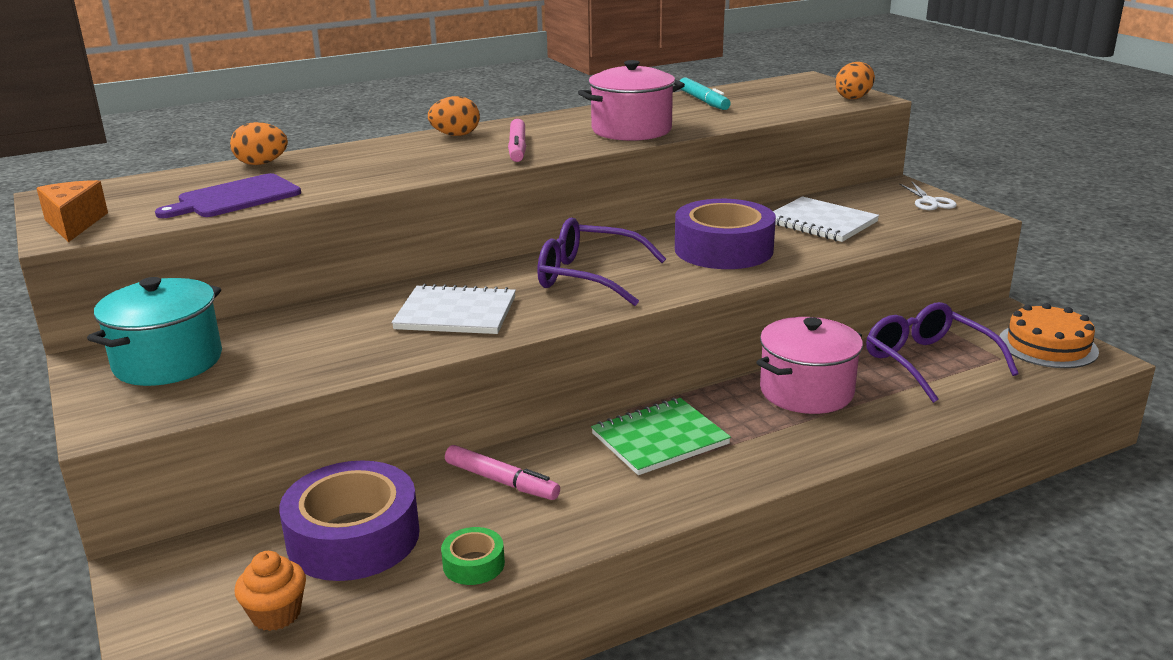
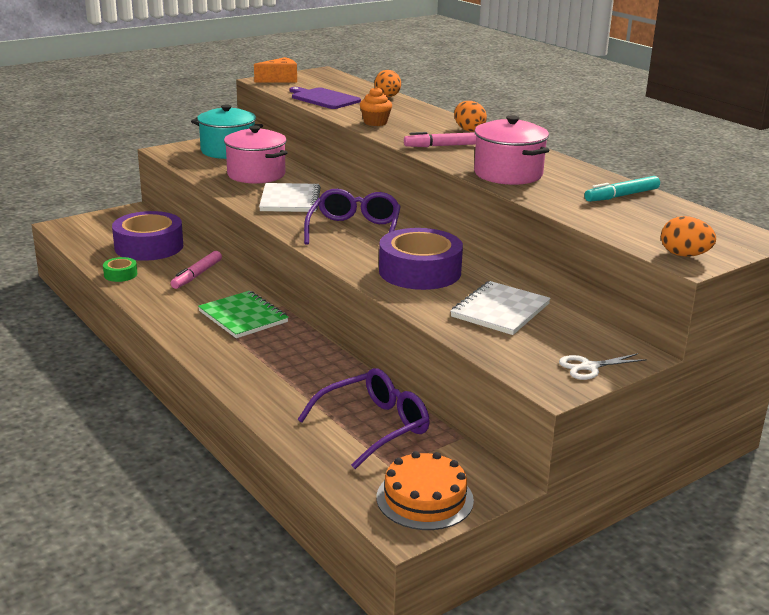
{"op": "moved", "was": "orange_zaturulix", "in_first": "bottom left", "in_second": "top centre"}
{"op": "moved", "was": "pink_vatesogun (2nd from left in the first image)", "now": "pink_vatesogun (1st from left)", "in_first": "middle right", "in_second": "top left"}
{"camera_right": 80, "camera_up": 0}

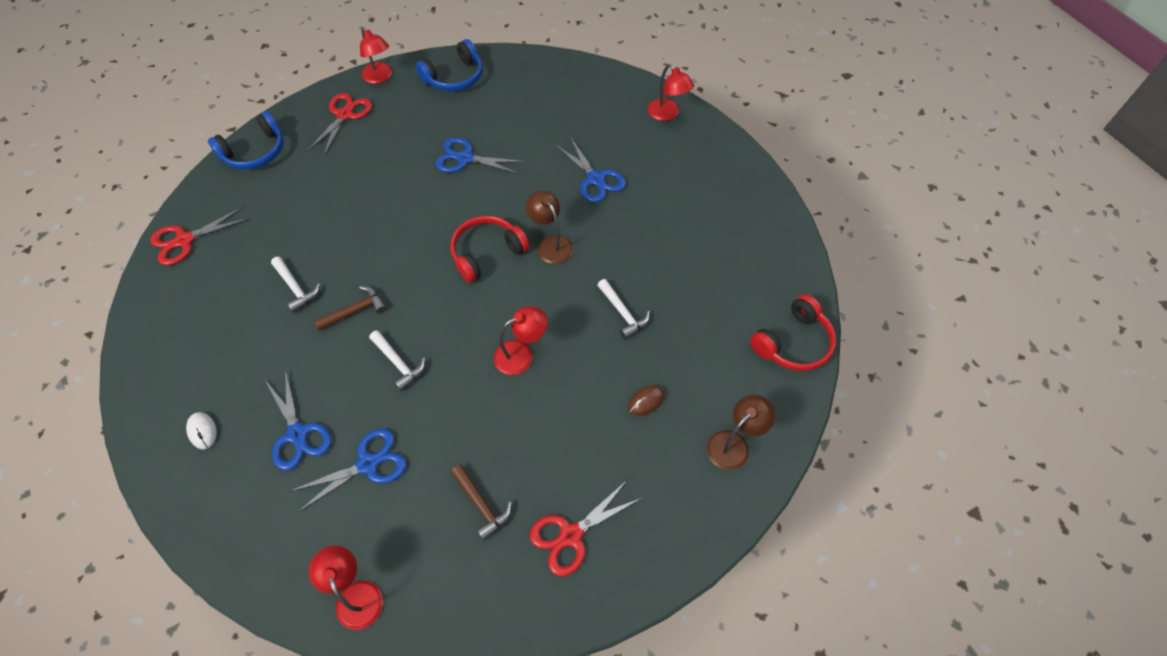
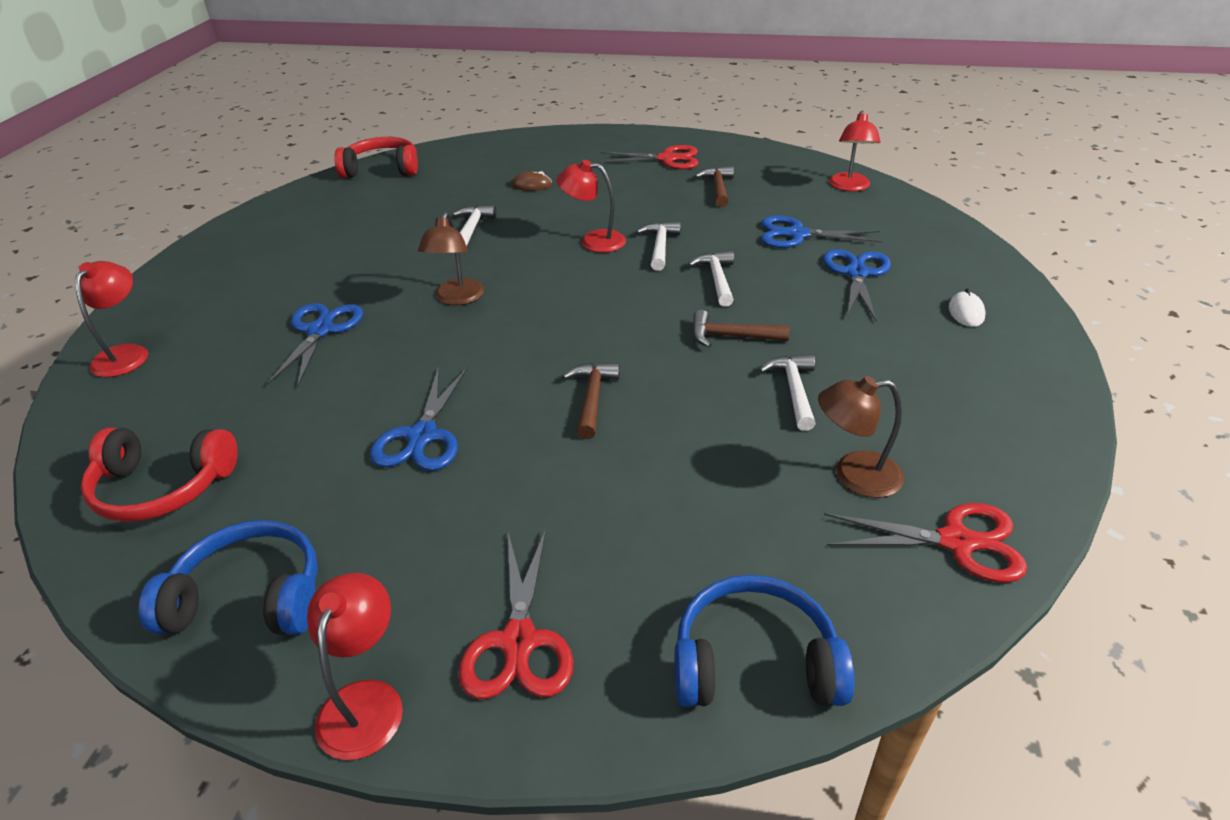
{"op": "turned", "was": "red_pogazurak (2nd from left in the first image)", "in_first": "top left", "in_second": "bottom centre", "clockwise": -60}
{"op": "turned", "was": "blue_pogazurak (3rd from left in the first image)", "in_first": "top centre", "in_second": "centre", "clockwise": 45}
{"op": "moved", "was": "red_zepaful (1st from left)", "in_first": "centre", "in_second": "middle left"}
{"op": "moved", "was": "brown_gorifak (2nd from left)", "in_first": "centre", "in_second": "middle right"}
{"op": "added", "now": "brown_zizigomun (1st from left)", "in_second": "centre"}
{"op": "added", "now": "white_zizigomun (2nd from left)", "in_second": "top centre"}
{"camera_right": -140, "camera_up": -20}

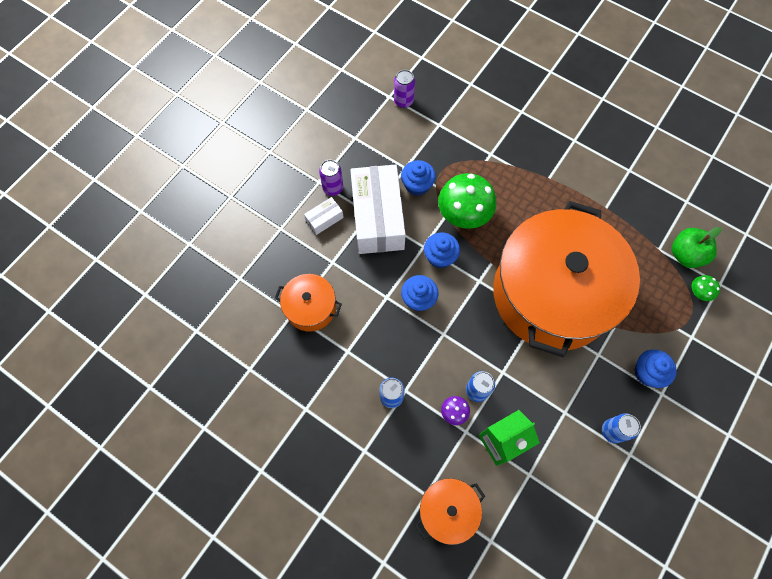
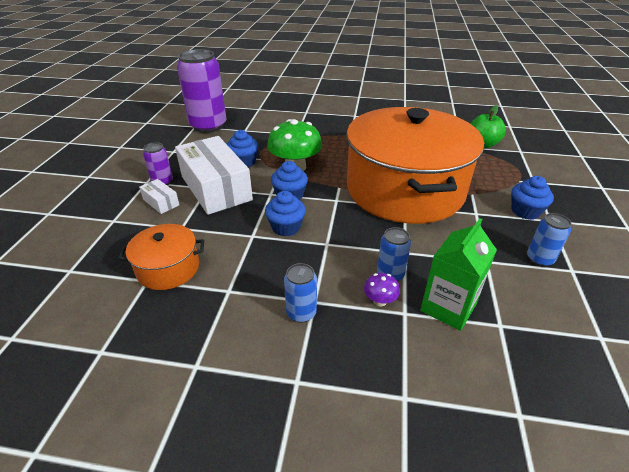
{"op": "turned", "was": "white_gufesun (1st from left)", "in_first": "centre", "in_second": "middle left", "clockwise": -75}
{"op": "resized", "was": "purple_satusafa (2nd from left)", "in_first": "top centre", "in_second": "top left", "ratio": 2.16}
{"op": "removed", "was": "orange_vatesogun (2nd from left)", "in_first": "bottom centre"}
{"op": "removed", "was": "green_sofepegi (2nd from left)", "in_first": "middle right"}
{"camera_right": -25, "camera_up": -30}

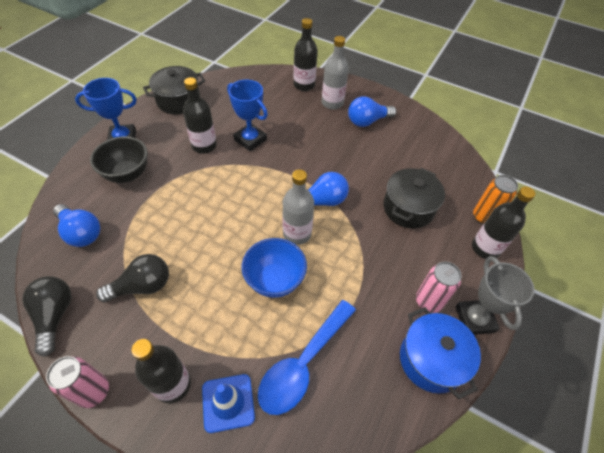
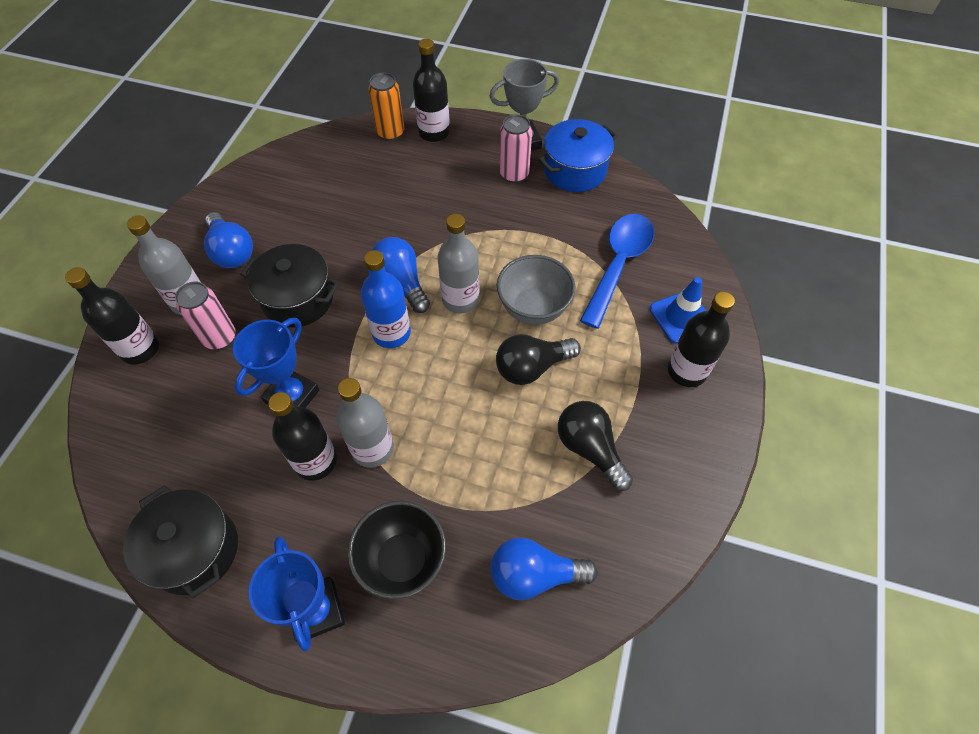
{"op": "moved", "was": "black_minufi (1st from left)", "in_first": "bottom left", "in_second": "centre"}
{"op": "moved", "was": "pink_satusafa (1st from left)", "in_first": "bottom left", "in_second": "middle left"}
{"op": "turned", "was": "blue_minufi (1st from left in the first image)", "in_first": "middle left", "in_second": "bottom centre", "clockwise": -120}
{"op": "recoloured", "was": "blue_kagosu", "now": "grey_kagosu", "in_first": "centre", "in_second": "centre"}
{"op": "turned", "was": "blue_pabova", "in_first": "bottom centre", "in_second": "centre", "clockwise": -90}
{"op": "moved", "was": "black_vatesogun (2nd from left)", "in_first": "middle right", "in_second": "middle left"}
{"op": "added", "now": "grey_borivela (2nd from left)", "in_second": "centre"}
{"op": "added", "now": "blue_borivela", "in_second": "centre"}
{"camera_right": -100, "camera_up": 5}

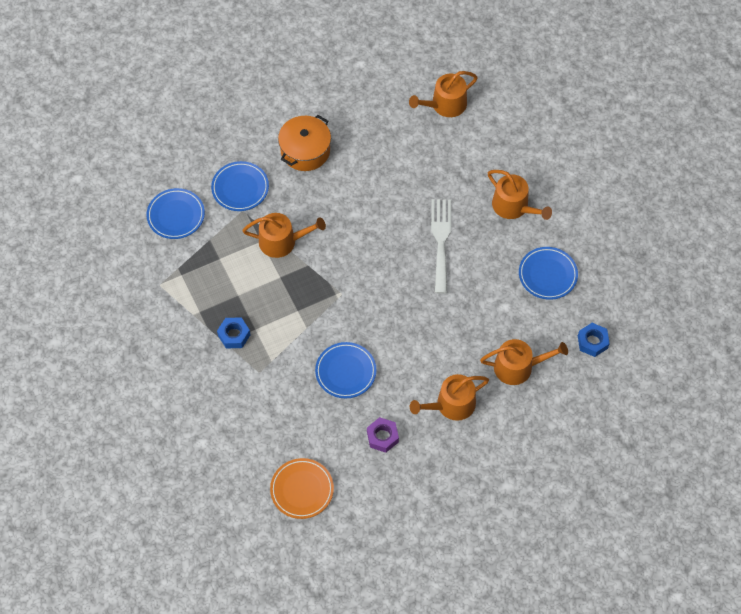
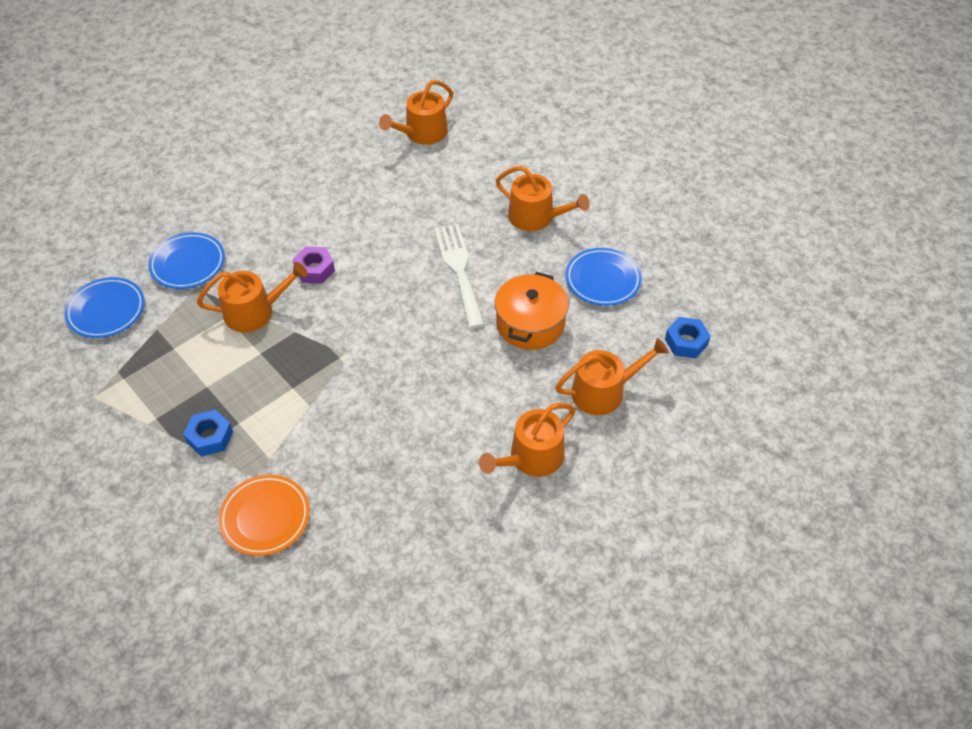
{"op": "moved", "was": "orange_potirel", "in_first": "bottom centre", "in_second": "bottom left"}
{"op": "moved", "was": "orange_vatesogun", "in_first": "top centre", "in_second": "centre"}
{"op": "removed", "was": "blue_potirel (3rd from left)", "in_first": "centre"}
{"op": "moved", "was": "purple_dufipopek", "in_first": "bottom centre", "in_second": "middle left"}
{"camera_right": -15, "camera_up": -10}

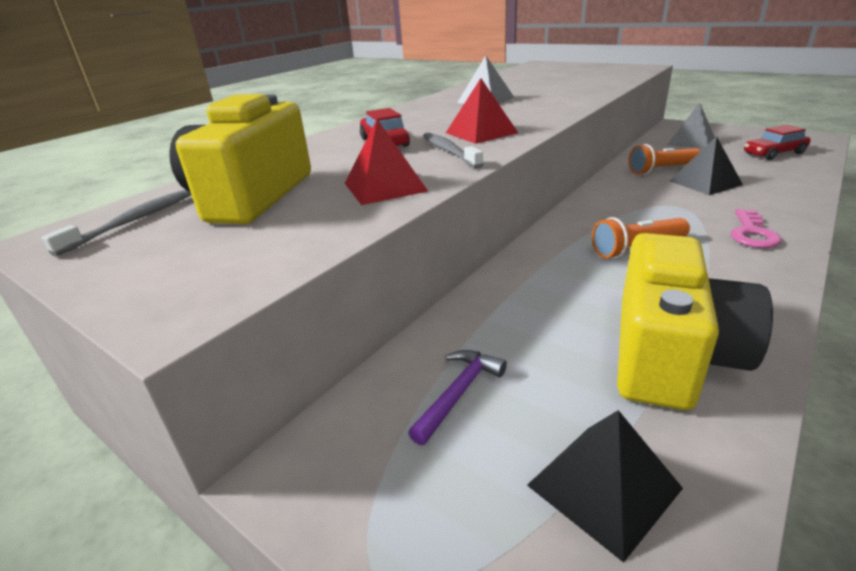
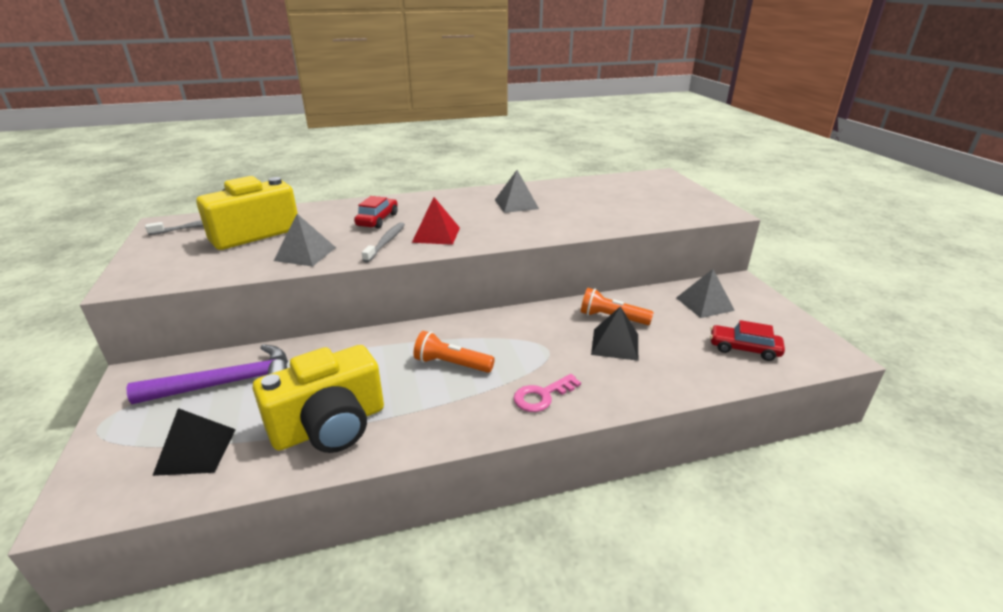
{"op": "recoloured", "was": "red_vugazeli (1st from left)", "now": "grey_vugazeli (1st from left)", "in_first": "top centre", "in_second": "middle left"}
{"op": "resized", "was": "purple_zizigomun", "in_first": "bottom centre", "in_second": "middle left", "ratio": 1.93}
{"camera_right": 35, "camera_up": 0}

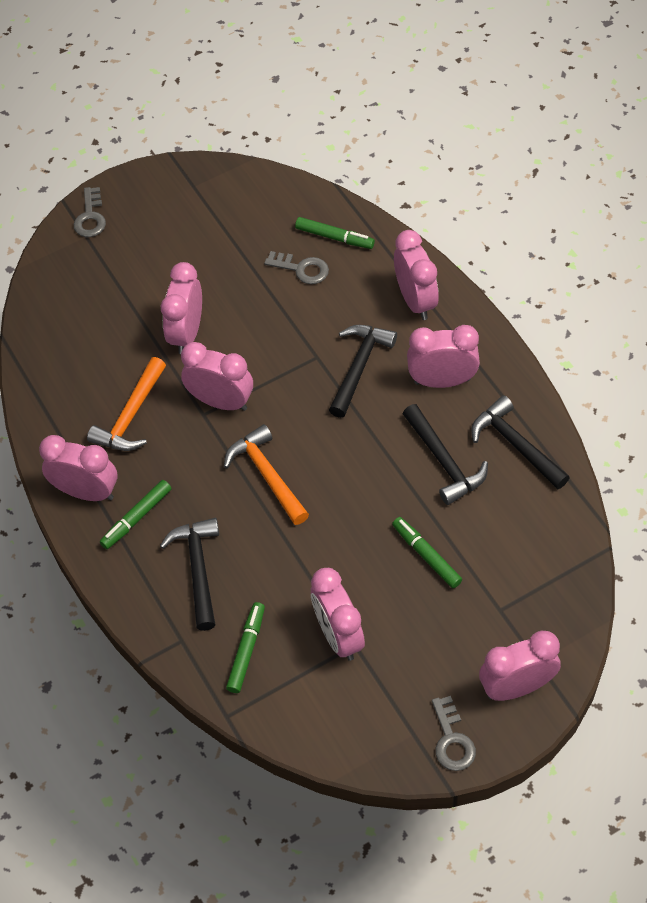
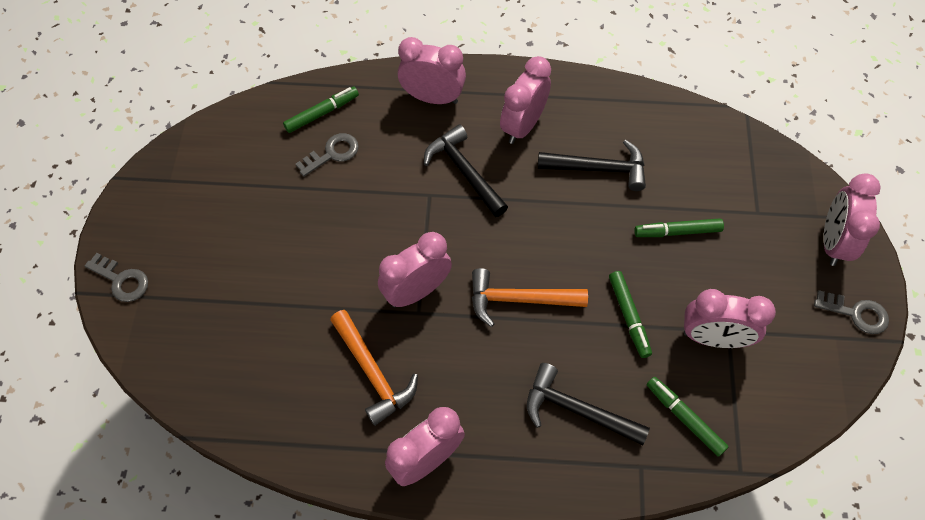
{"op": "moved", "was": "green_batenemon (1st from left in the first image)", "now": "green_batenemon (2nd from left)", "in_first": "middle left", "in_second": "middle right"}
{"op": "removed", "was": "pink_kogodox (2nd from left)", "in_first": "middle left"}
{"op": "removed", "was": "black_zizigomun (4th from left)", "in_first": "middle right"}
{"camera_right": -60, "camera_up": 5}

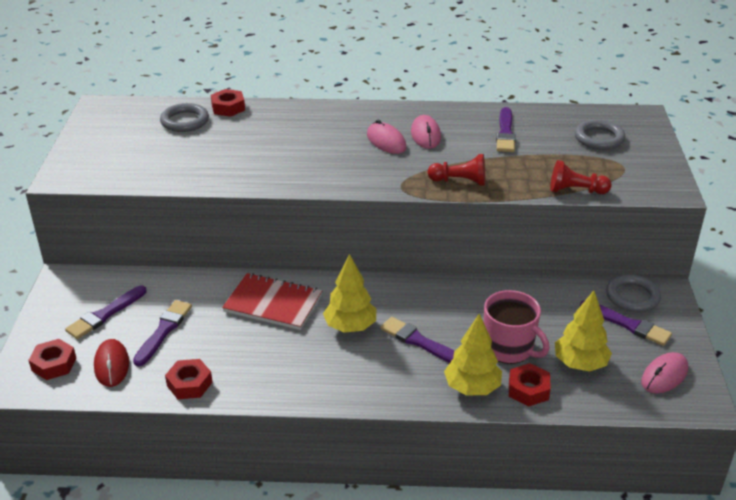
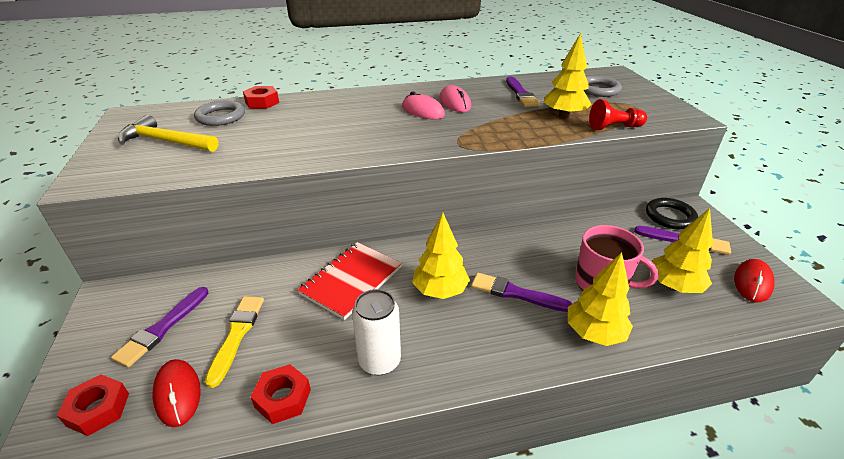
{"op": "recoloured", "was": "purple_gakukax (2nd from left)", "now": "yellow_gakukax", "in_first": "middle left", "in_second": "bottom left"}
{"op": "turned", "was": "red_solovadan", "in_first": "centre", "in_second": "centre", "clockwise": -60}
{"op": "removed", "was": "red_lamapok (1st from left)", "in_first": "centre"}
{"op": "removed", "was": "red_dufipopek (4th from left)", "in_first": "bottom right"}
{"op": "recoloured", "was": "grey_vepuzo (3rd from left)", "now": "black_vepuzo", "in_first": "middle right", "in_second": "middle right"}
{"op": "recoloured", "was": "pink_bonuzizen (3rd from left)", "now": "red_bonuzizen (2nd from left)", "in_first": "bottom right", "in_second": "middle right"}
{"op": "added", "now": "yellow_zizigomun", "in_second": "top left"}
{"op": "added", "now": "white_satusafa", "in_second": "bottom centre"}
{"op": "added", "now": "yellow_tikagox (2nd from left)", "in_second": "top right"}
{"camera_right": -15, "camera_up": 0}

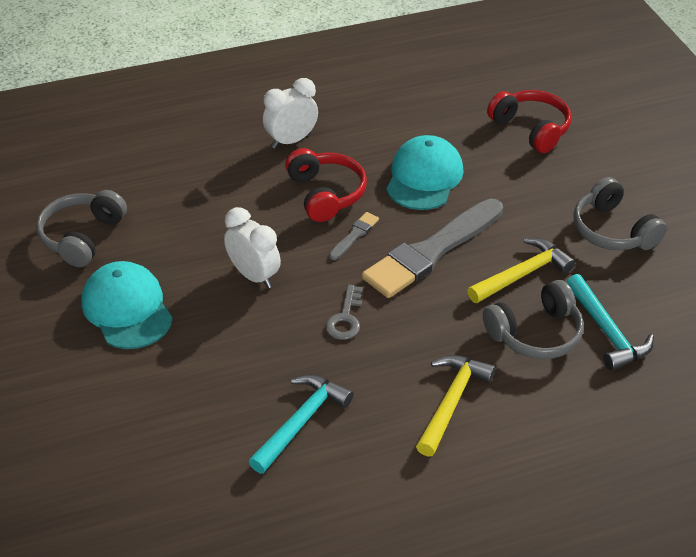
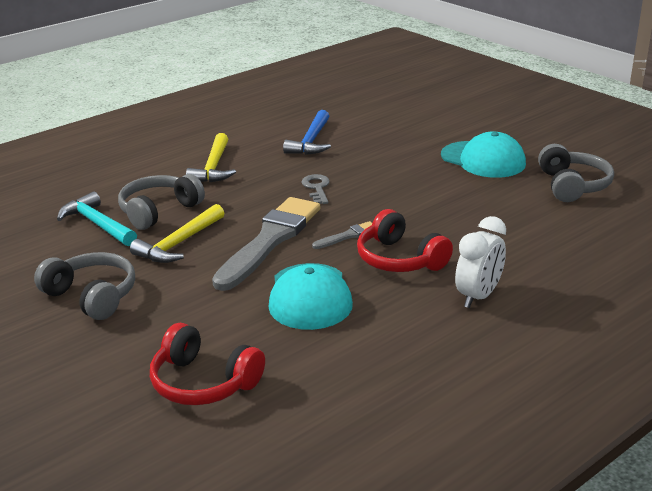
{"op": "removed", "was": "white_kogodox (1st from left)", "in_first": "centre"}
{"op": "recoloured", "was": "turquoise_zizigomun (1st from left)", "now": "blue_zizigomun", "in_first": "bottom centre", "in_second": "top centre"}
{"op": "turned", "was": "grey_gakukax (1st from left in the first image)", "in_first": "centre", "in_second": "centre", "clockwise": -135}
{"camera_right": 160, "camera_up": -15}

